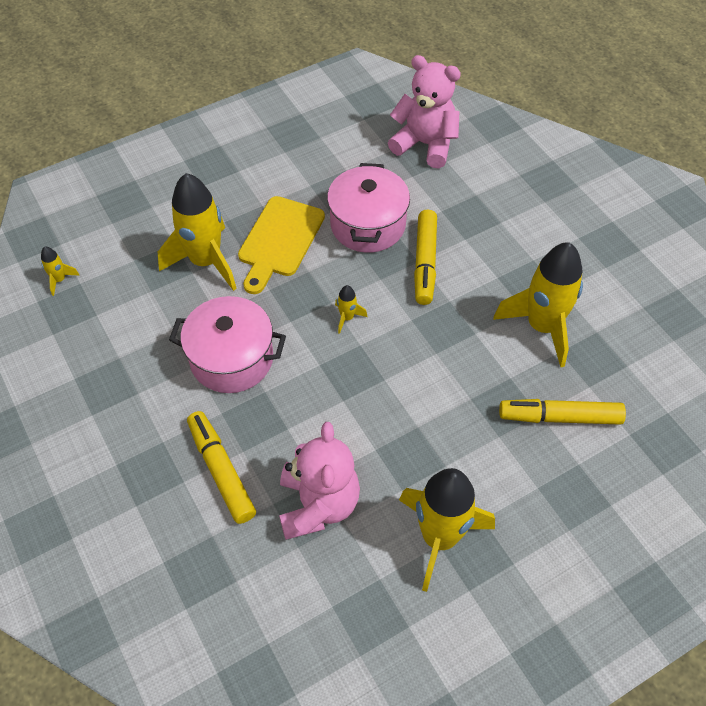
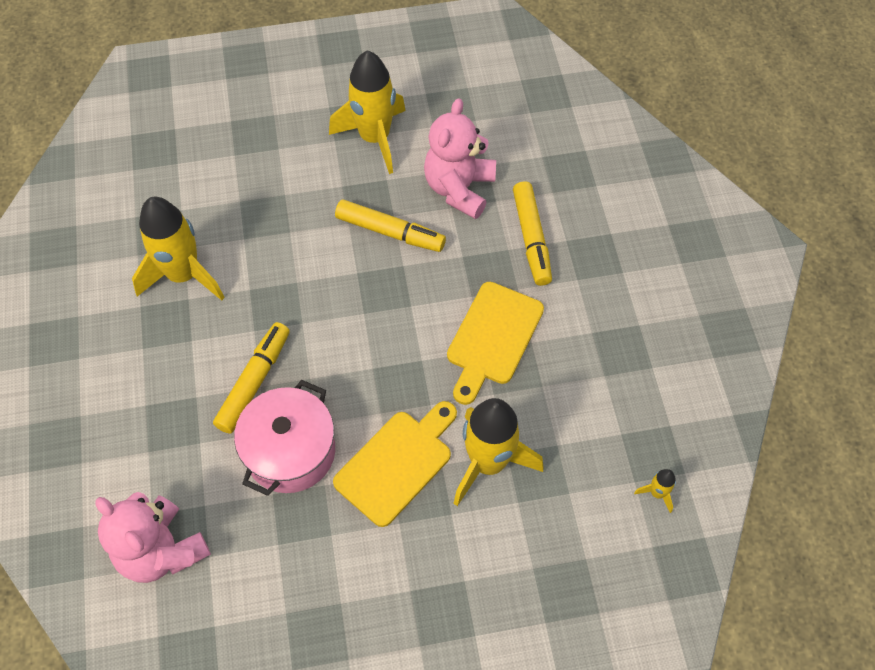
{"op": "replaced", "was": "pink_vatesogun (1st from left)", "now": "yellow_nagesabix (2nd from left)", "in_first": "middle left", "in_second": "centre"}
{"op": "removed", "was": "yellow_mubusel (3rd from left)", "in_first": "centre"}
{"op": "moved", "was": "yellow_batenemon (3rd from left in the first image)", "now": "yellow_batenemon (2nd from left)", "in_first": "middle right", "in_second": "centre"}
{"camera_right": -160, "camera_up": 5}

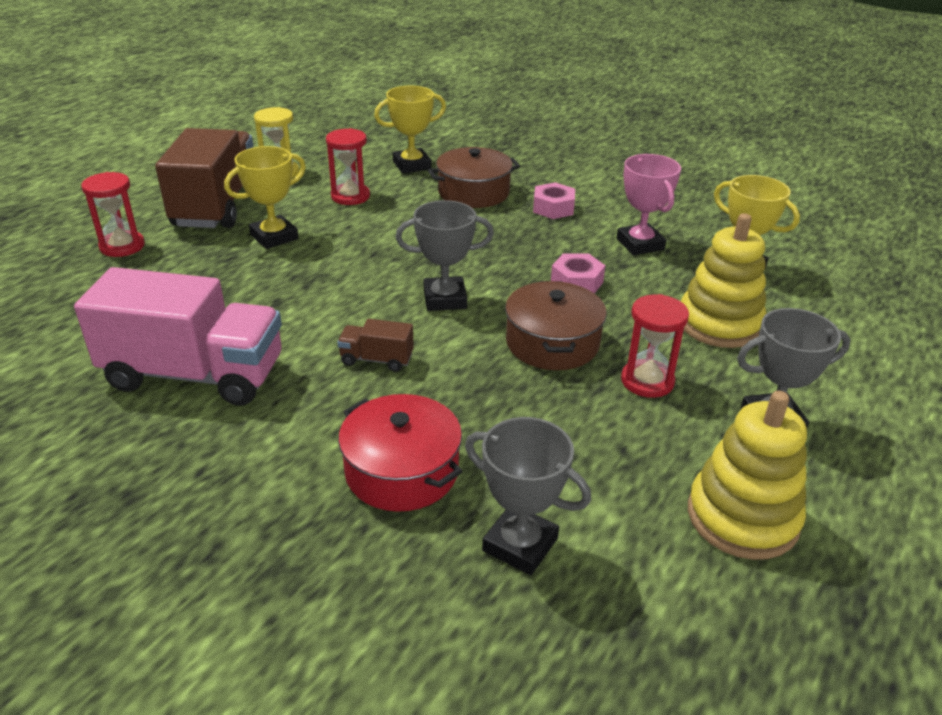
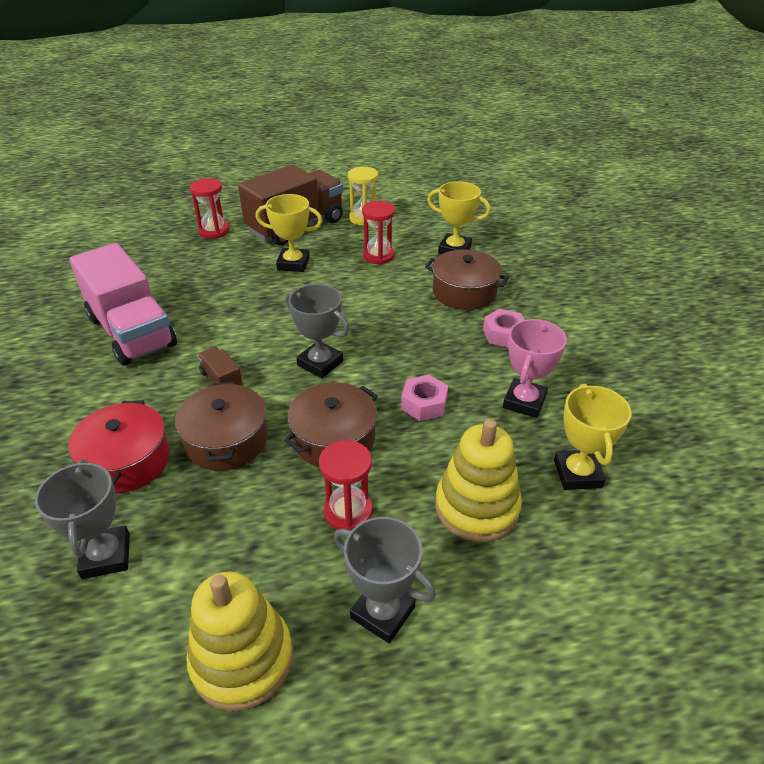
{"op": "added", "now": "brown_vatesogun (1st from left)", "in_second": "middle left"}
{"camera_right": 45, "camera_up": 5}

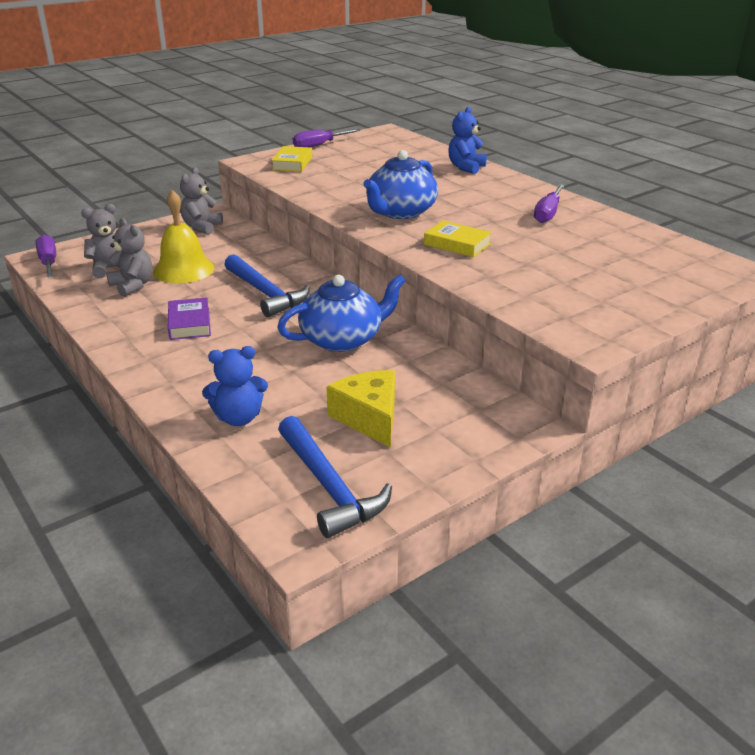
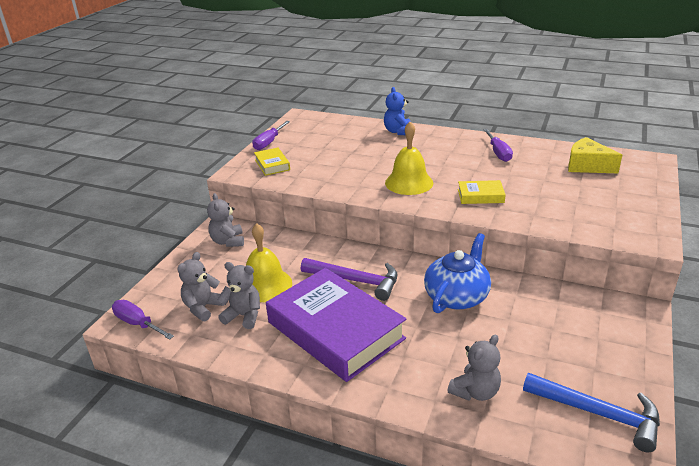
{"op": "resized", "was": "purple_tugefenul", "in_first": "middle left", "in_second": "bottom centre", "ratio": 2.36}
{"op": "recoloured", "was": "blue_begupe (1st from left)", "now": "grey_begupe (4th from left)", "in_first": "middle left", "in_second": "bottom right"}
{"op": "recoloured", "was": "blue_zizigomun (1st from left)", "now": "purple_zizigomun", "in_first": "centre", "in_second": "centre"}
{"op": "moved", "was": "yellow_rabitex", "in_first": "centre", "in_second": "top right"}
{"op": "replaced", "was": "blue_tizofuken (2nd from left)", "now": "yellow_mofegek (2nd from left)", "in_first": "top centre", "in_second": "centre"}
{"camera_right": -30, "camera_up": 0}

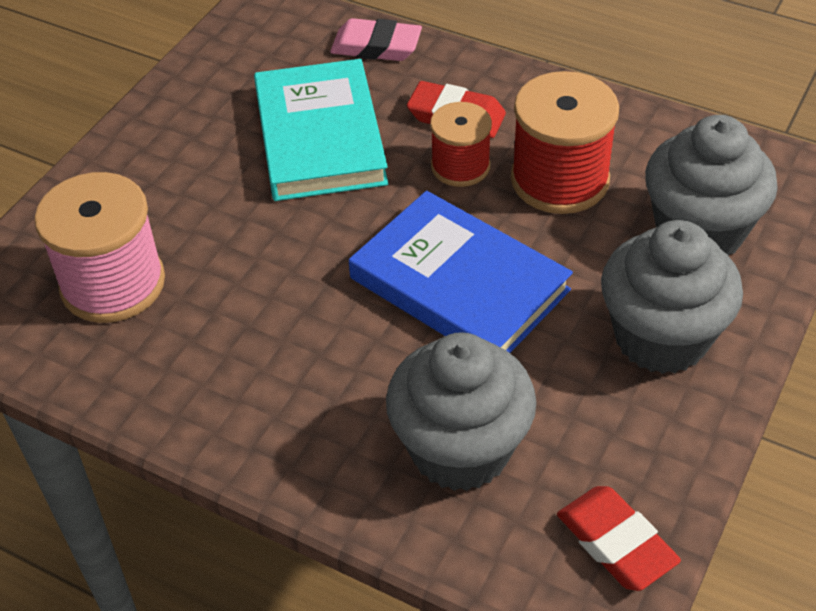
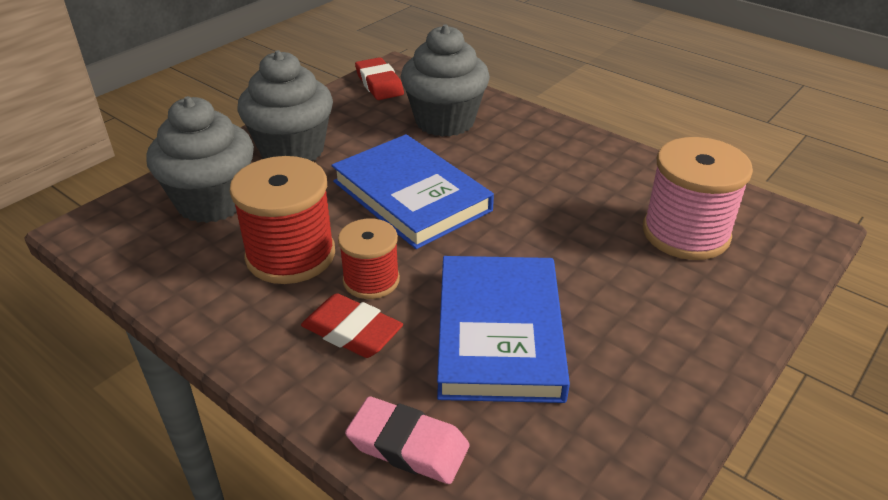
{"op": "recoloured", "was": "turquoise_tugefenul", "now": "blue_tugefenul (2nd from left)", "in_first": "top centre", "in_second": "centre"}
{"camera_right": -170, "camera_up": -10}

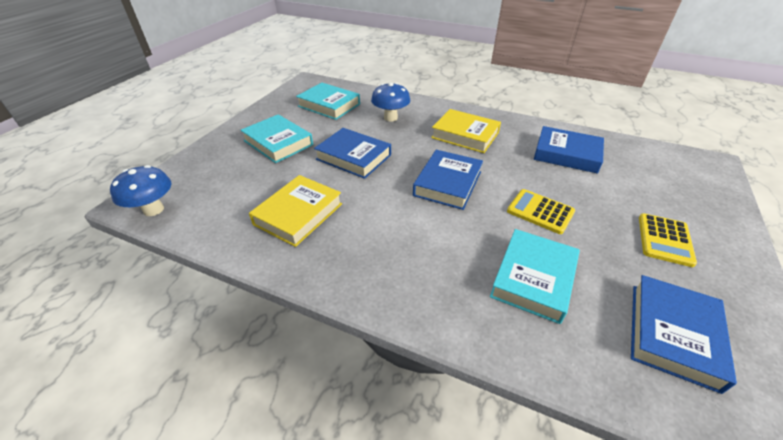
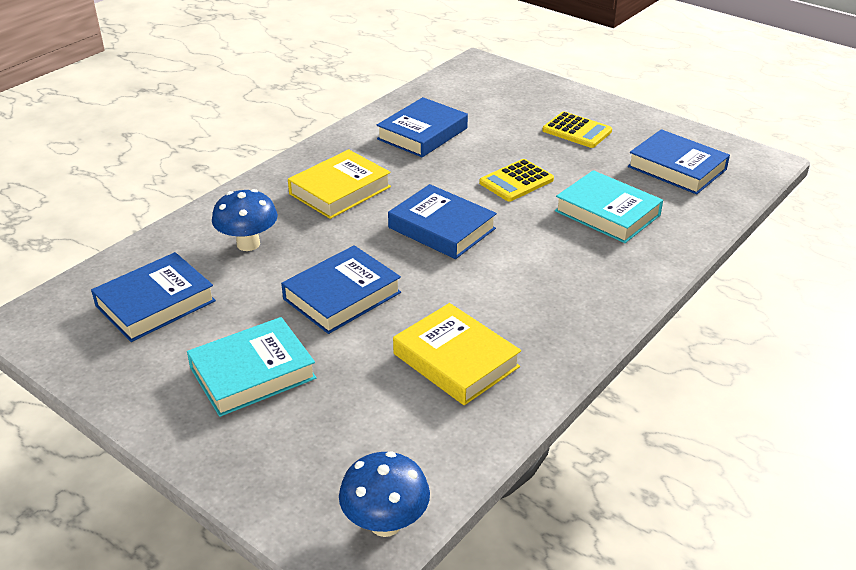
{"op": "recoloured", "was": "turquoise_tugefenul (2nd from left)", "now": "blue_tugefenul (1st from left)", "in_first": "top centre", "in_second": "middle left"}
{"camera_right": -75, "camera_up": -5}

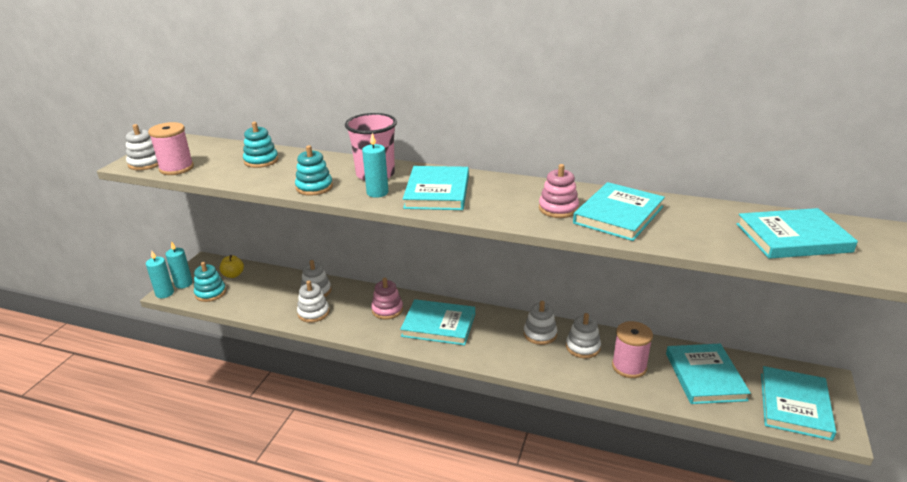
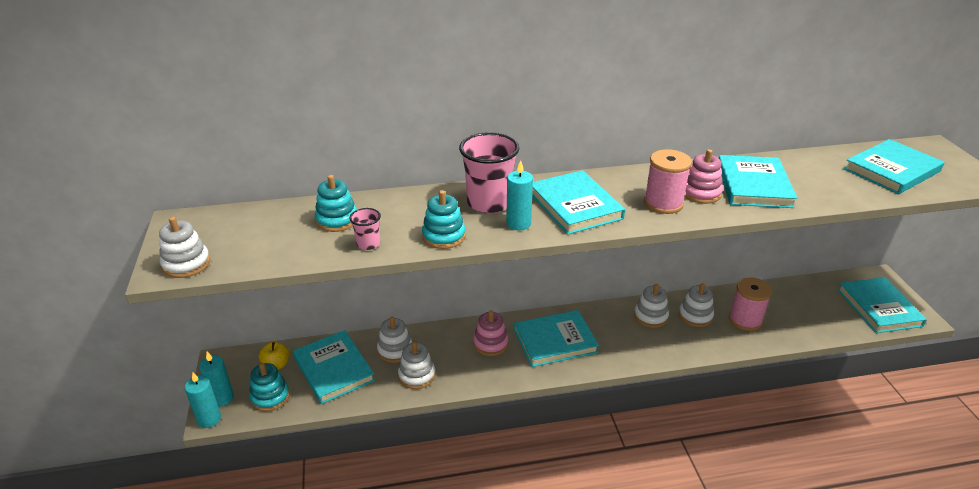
{"op": "moved", "was": "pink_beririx (1st from left)", "in_first": "top left", "in_second": "middle right"}
{"op": "moved", "was": "turquoise_tugefenul (4th from left in the first image)", "now": "turquoise_tugefenul (1st from left)", "in_first": "bottom right", "in_second": "bottom centre"}
{"op": "added", "now": "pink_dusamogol (1st from left)", "in_second": "centre"}
{"camera_right": -30, "camera_up": 5}

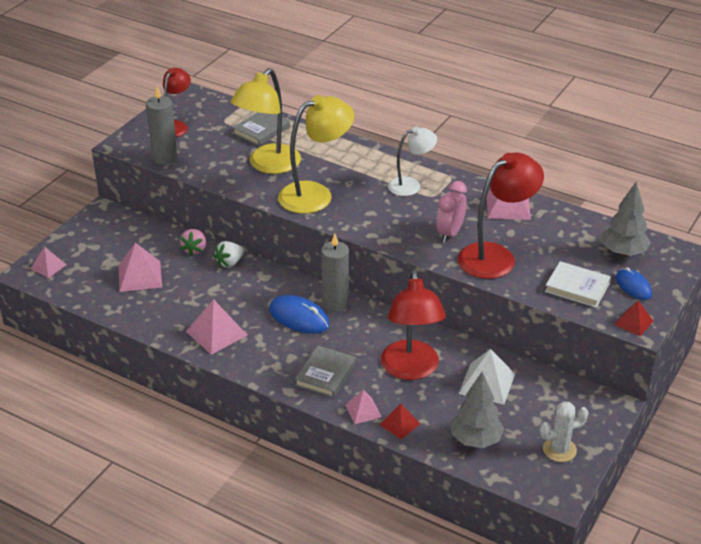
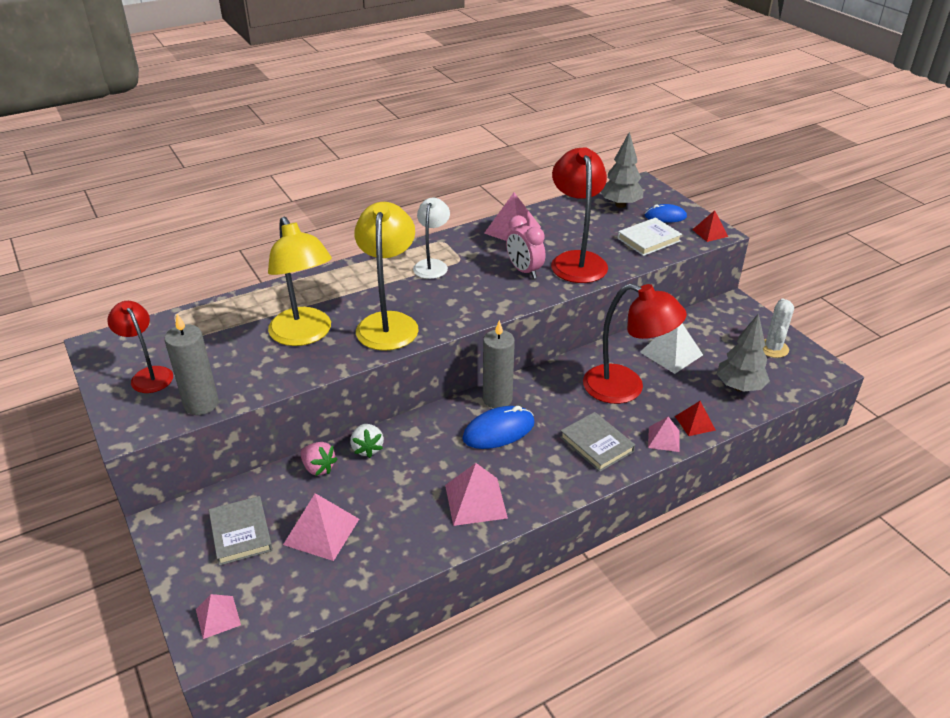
{"op": "moved", "was": "grey_tugefenul (1st from left)", "in_first": "top centre", "in_second": "bottom left"}
{"camera_right": -60, "camera_up": 0}

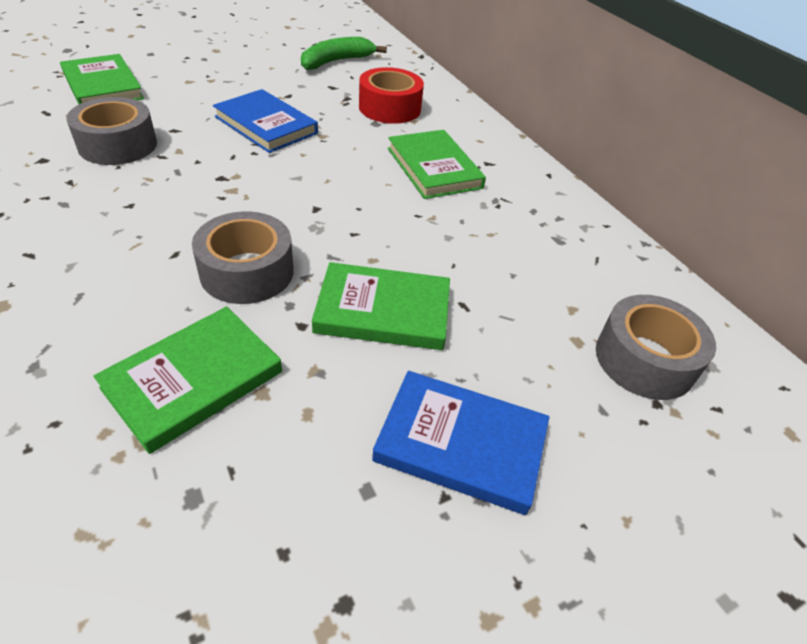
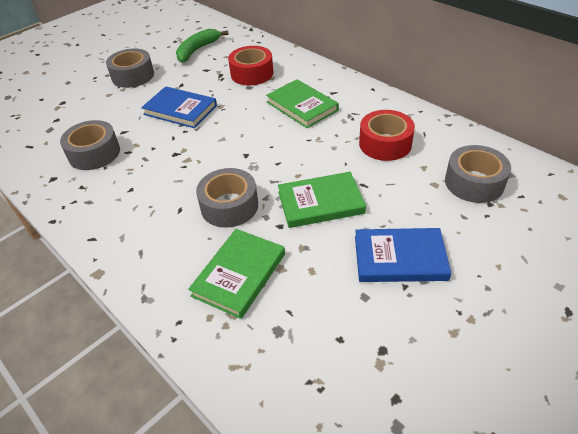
{"op": "removed", "was": "green_tugefenul (1st from left)", "in_first": "top left"}
{"op": "added", "now": "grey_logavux (2nd from left)", "in_second": "top left"}
{"op": "added", "now": "red_logavux (2nd from left)", "in_second": "top right"}
{"camera_right": -10, "camera_up": 0}

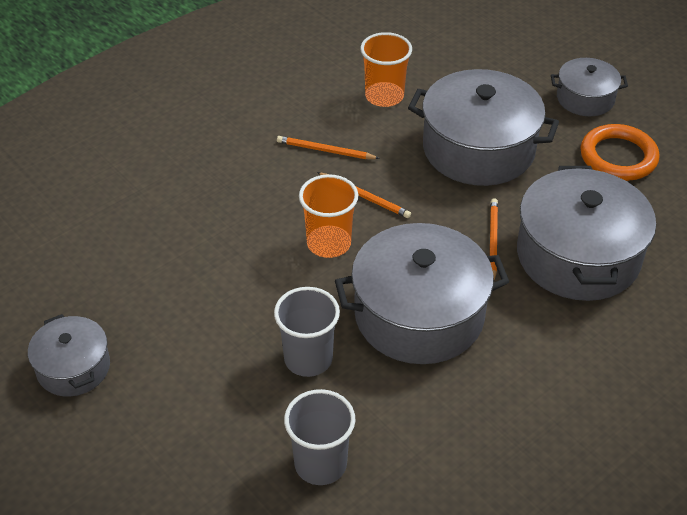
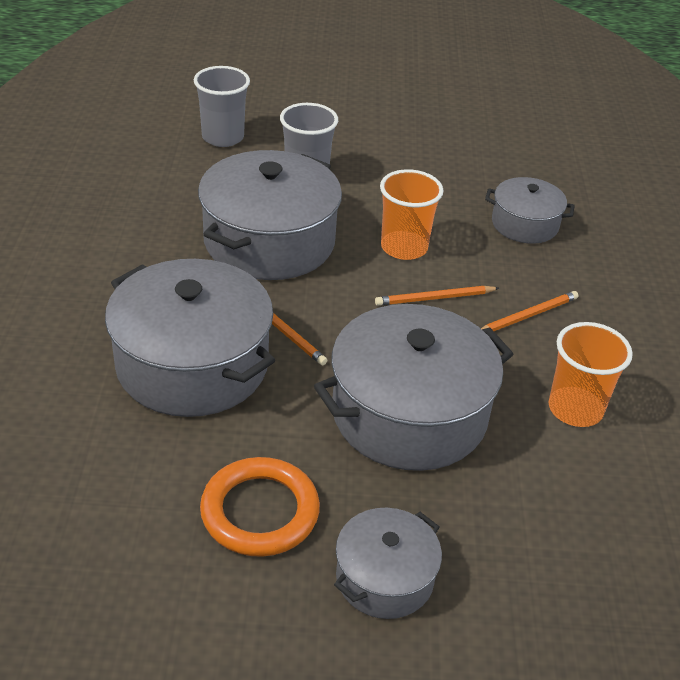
{"op": "moved", "was": "grey_vatesogun (1st from left in the first image)", "now": "grey_vatesogun (5th from left)", "in_first": "bottom left", "in_second": "top right"}
{"camera_right": 130, "camera_up": -5}

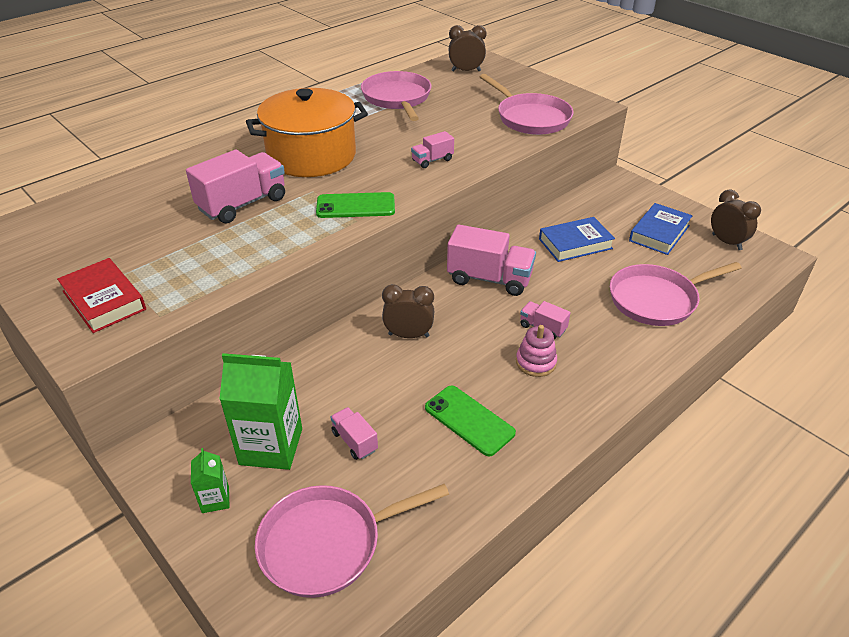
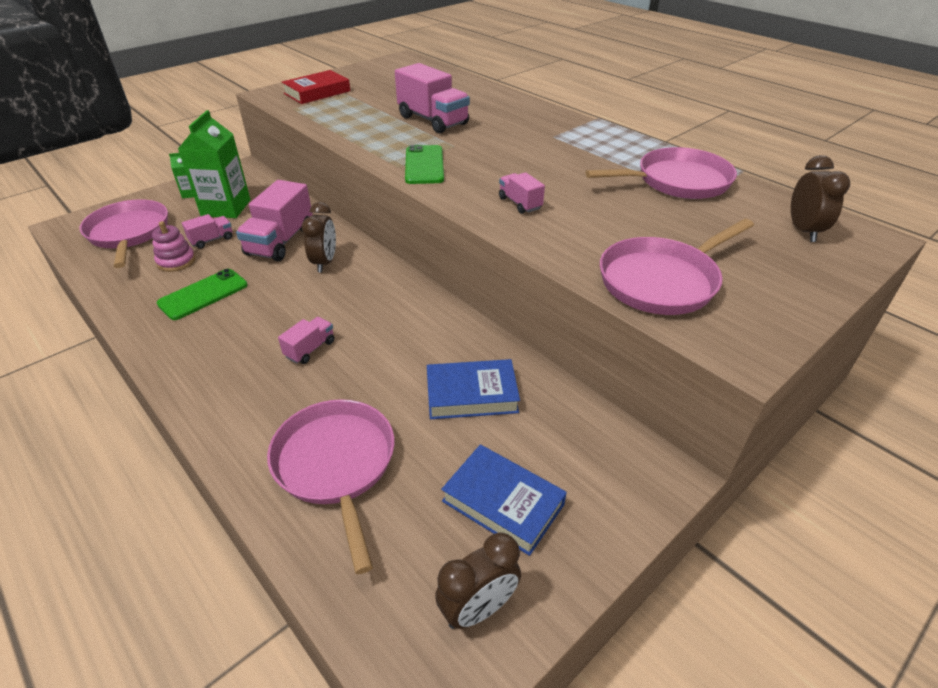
{"op": "removed", "was": "orange_vatesogun", "in_first": "top centre"}
{"op": "moved", "was": "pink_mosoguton (4th from left in the first image)", "now": "pink_mosoguton (2nd from left)", "in_first": "centre", "in_second": "top left"}
{"op": "moved", "was": "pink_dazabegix", "in_first": "centre", "in_second": "middle left"}
{"op": "turned", "was": "blue_tugefenul (1st from left)", "in_first": "middle right", "in_second": "centre", "clockwise": -75}
{"camera_right": 90, "camera_up": 0}

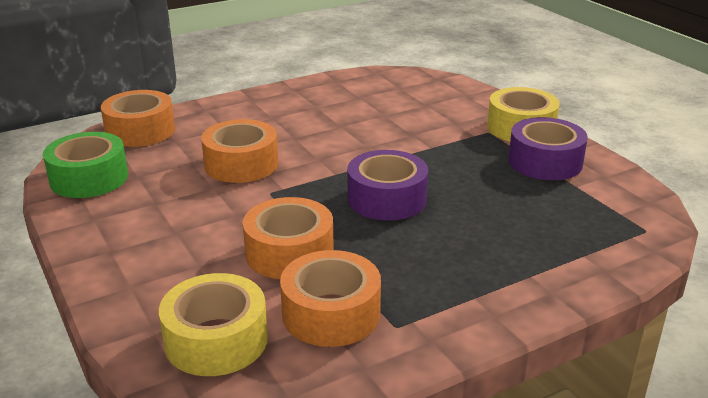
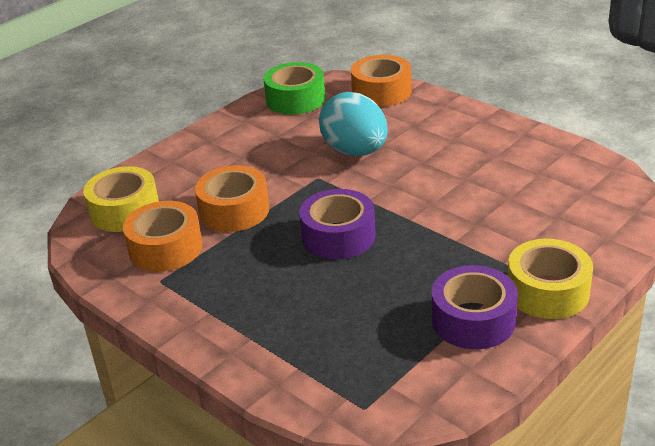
{"op": "replaced", "was": "orange_logavux (2nd from left)", "now": "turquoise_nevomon", "in_first": "centre", "in_second": "top centre"}
{"camera_right": 75, "camera_up": 5}

